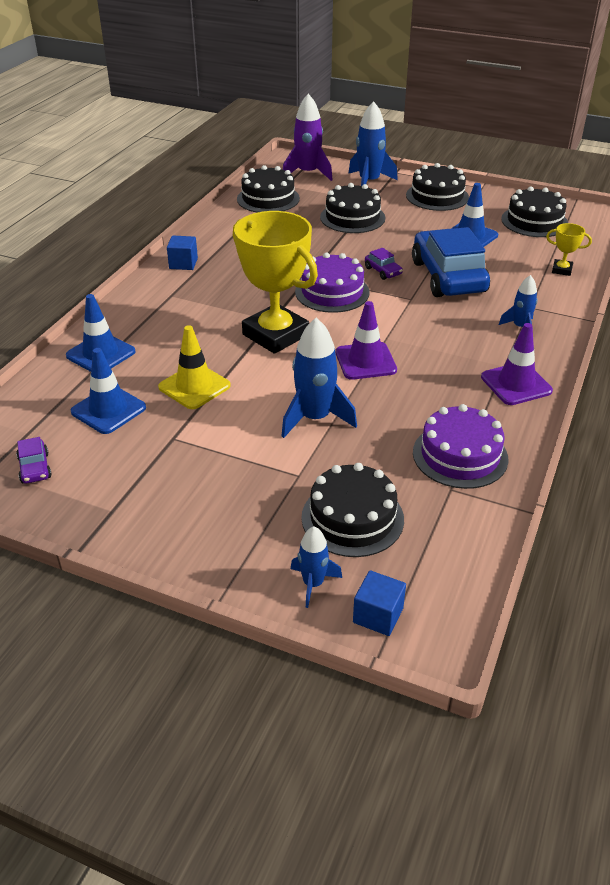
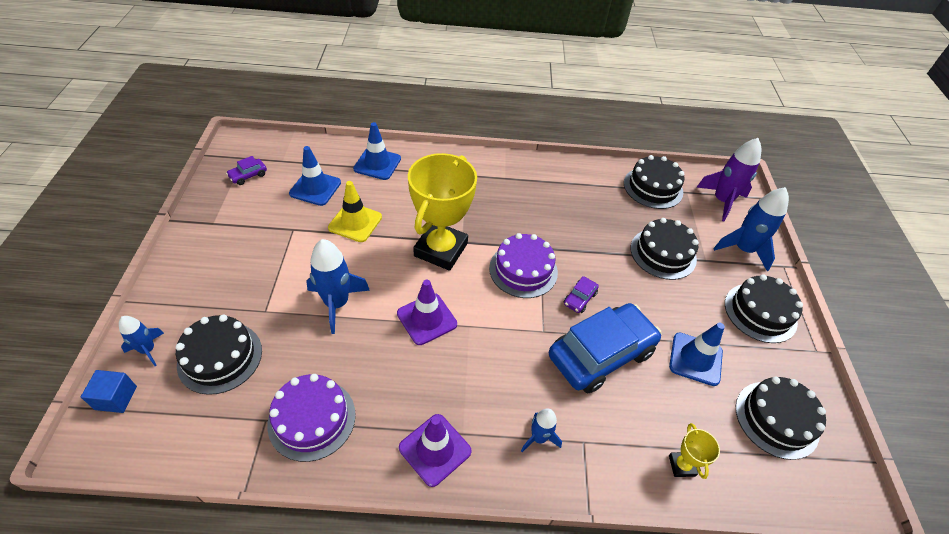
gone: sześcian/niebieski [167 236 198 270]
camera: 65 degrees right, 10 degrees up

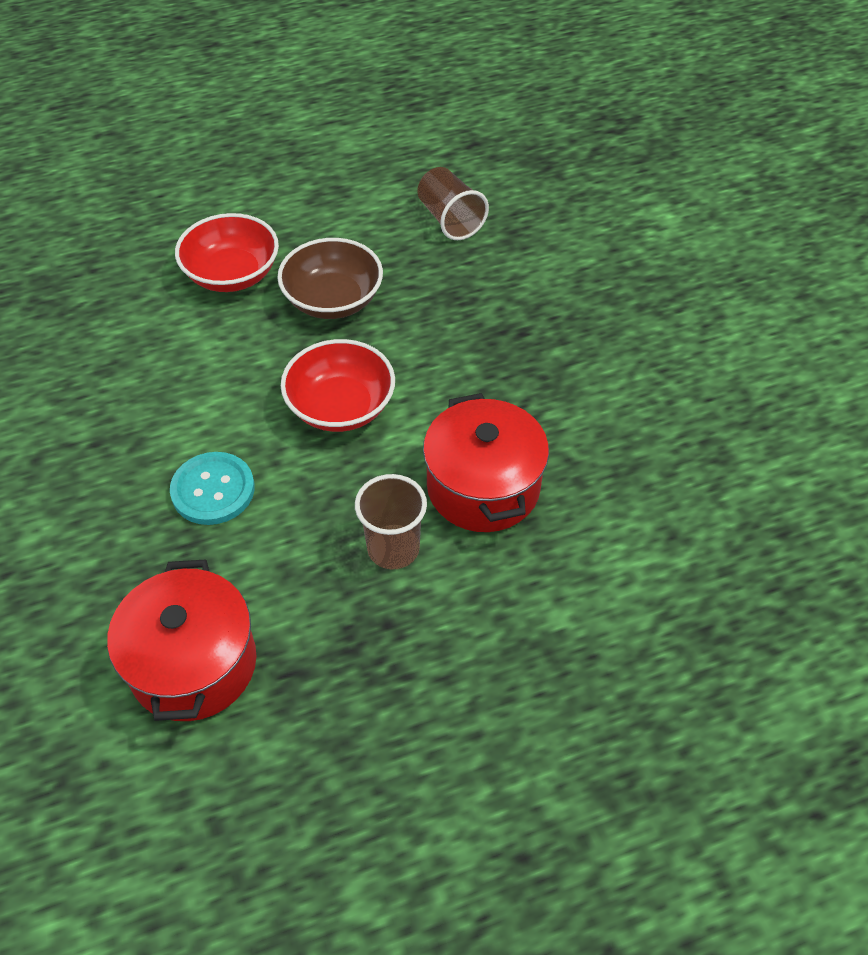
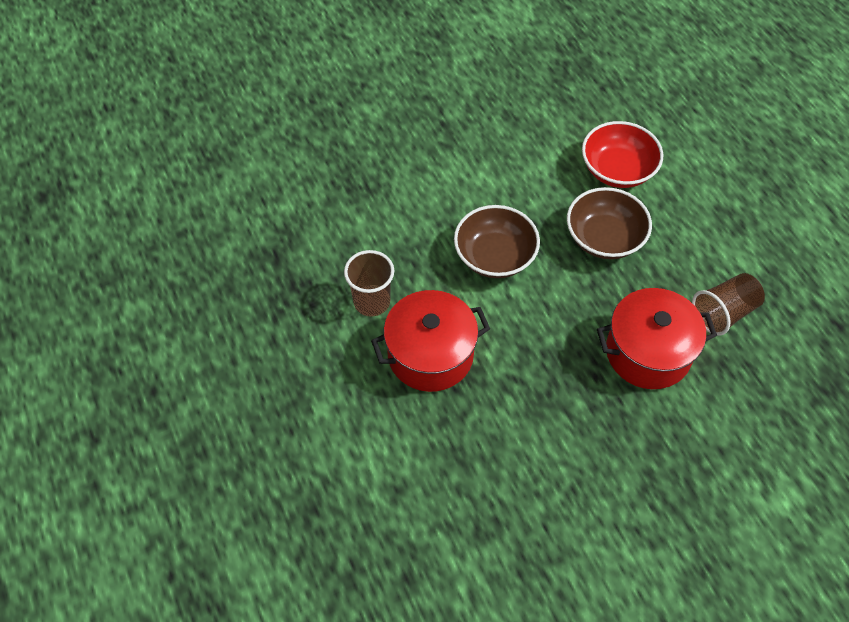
gone: guzik/turkusowy [170 452 255 525]
shifted: garnek/czerwony [107 560 256 721] to [597 288 717 389]
repainted: miska/czerwony [281 339 395 432] to miska/brązowy [454 205 540 278]
camera: 85 degrees right, 5 degrees up

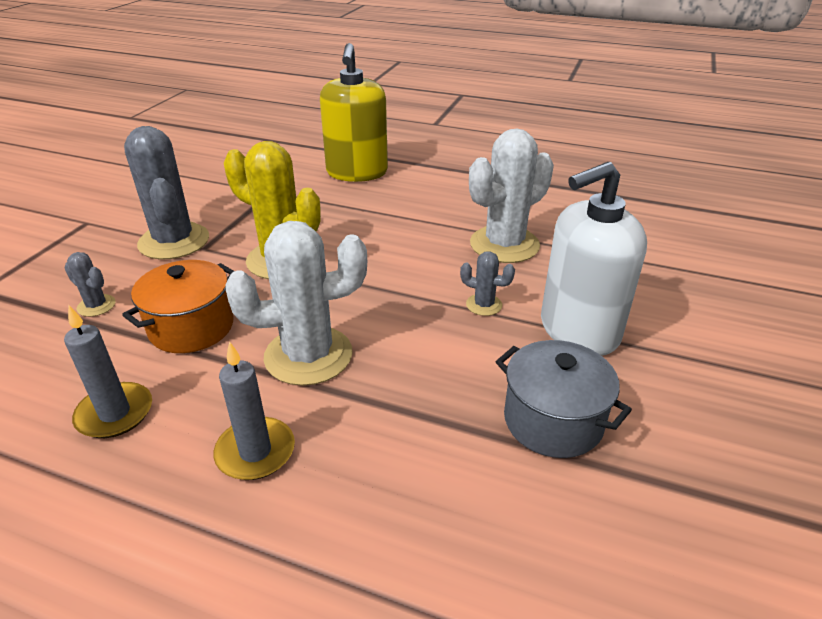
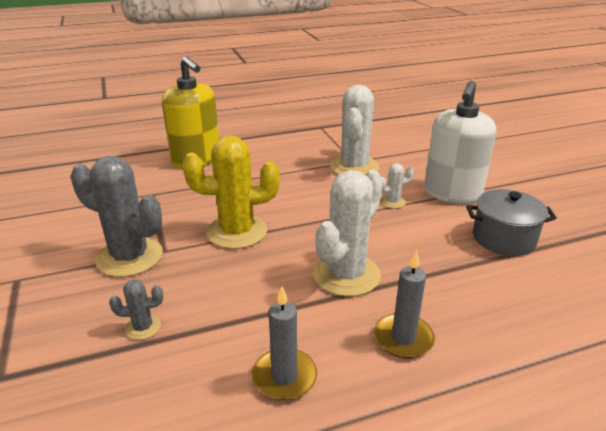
gone: garnek/pomarańczowy [122 260 234 353]
repainted: kaktus/szary [460 251 515 316] to kaktus/biały [381 163 414 209]
camera: 40 degrees left, 5 degrees down

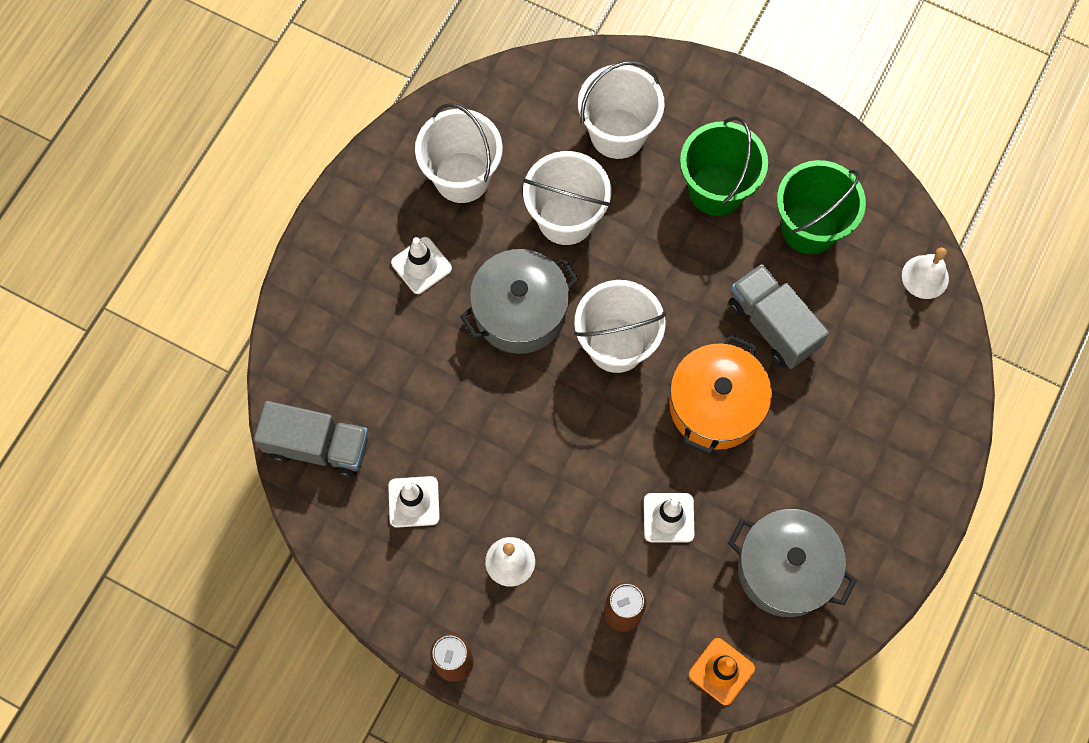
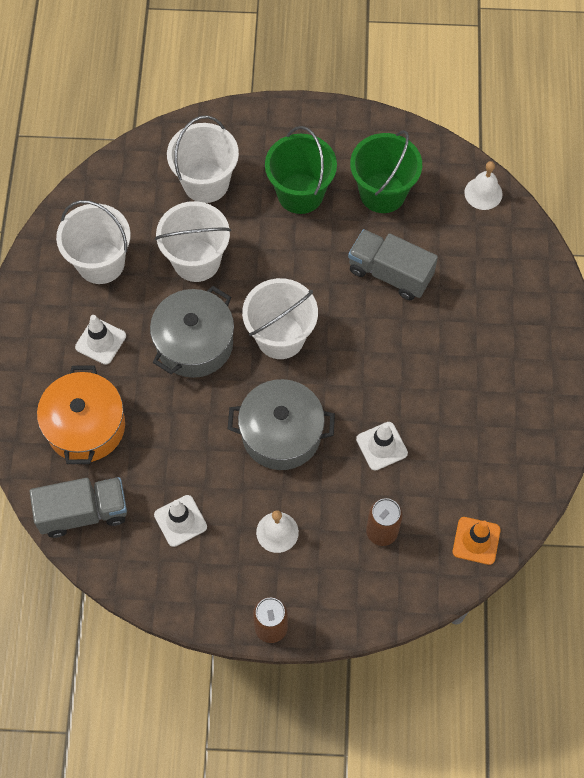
shifted: garnek/pomarańczowy [669 335 772 454] to [37 365 125 464]; garnek/szary [728 509 857 617] to [228 379 335 470]
camera: 25 degrees left, 5 degrees down

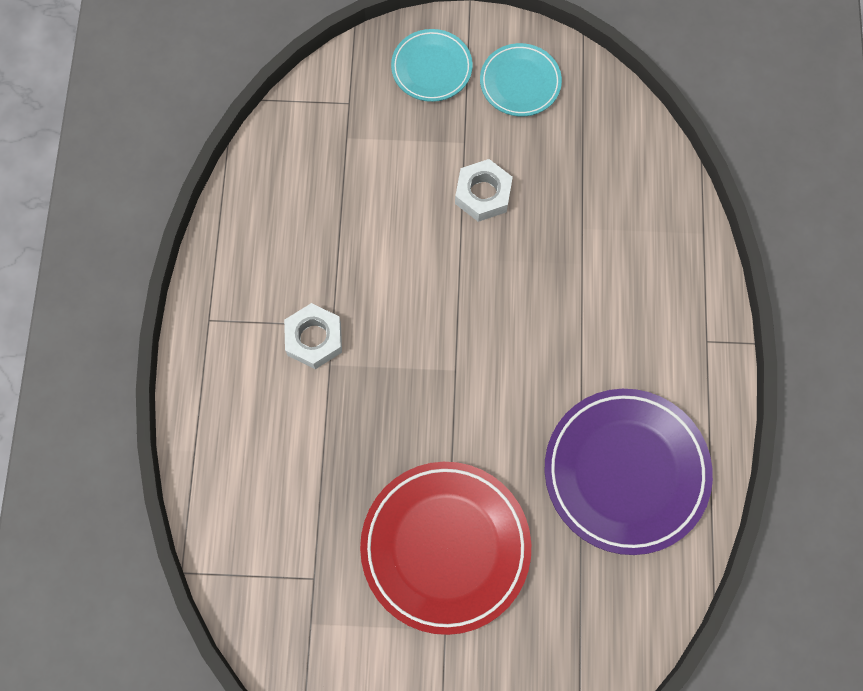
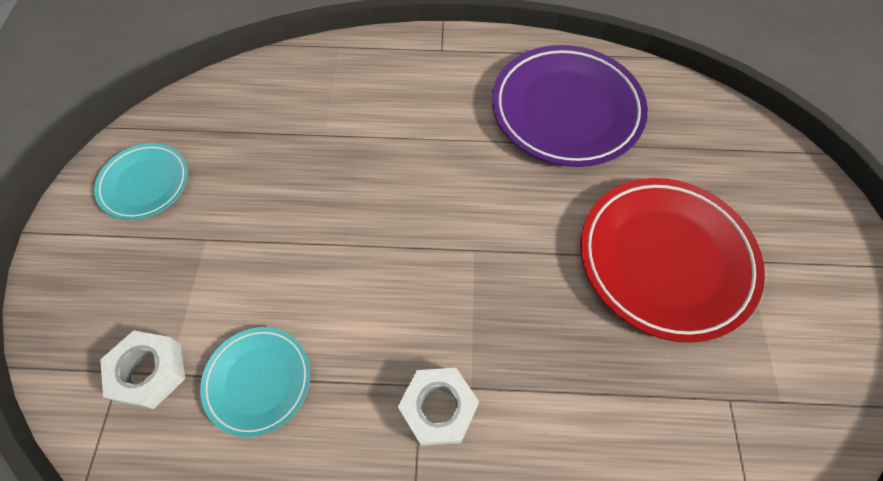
shifted: nakrętka/biały [455 159 513 222] to [100 330 185 409]; talerz/turkusowy [391 29 473 102] to [200 327 310 437]
camera: 90 degrees left, 10 degrees down

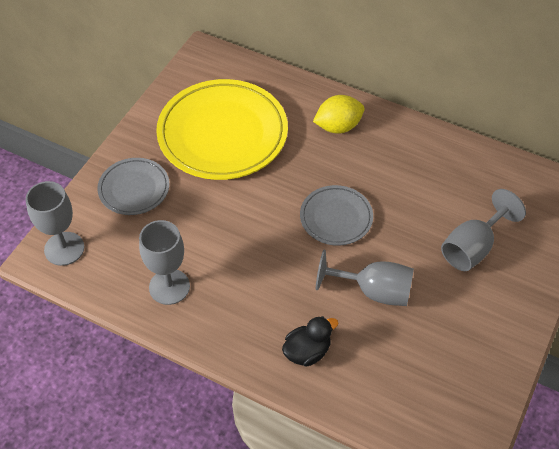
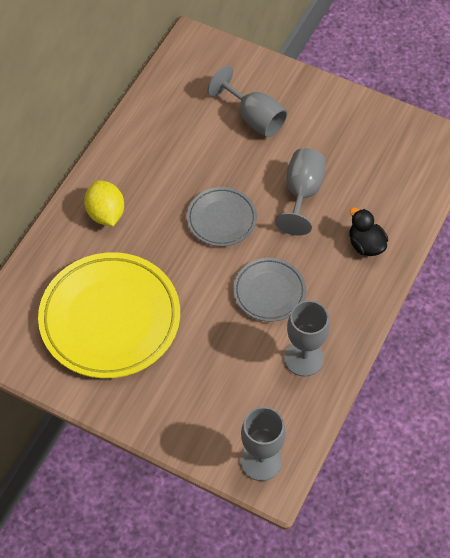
shifted: talerz/szary [97 158 169 215] to [233 258 306 322]
camera: 90 degrees left, 5 degrees up

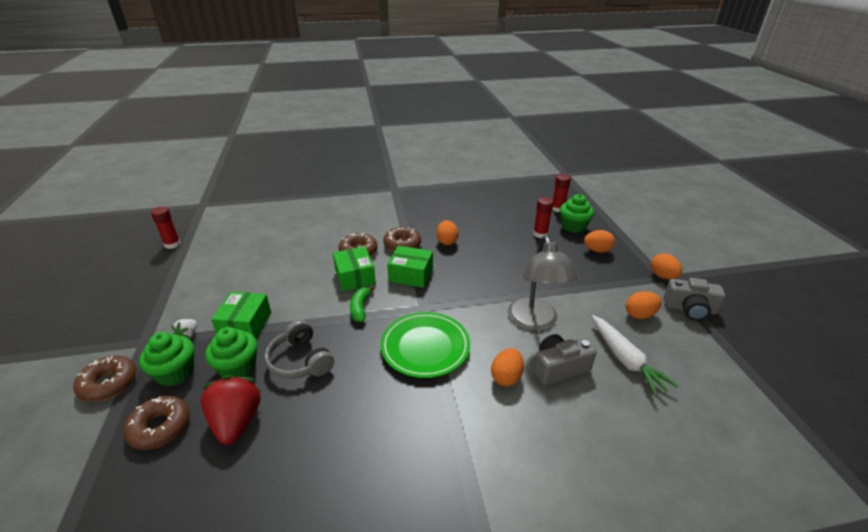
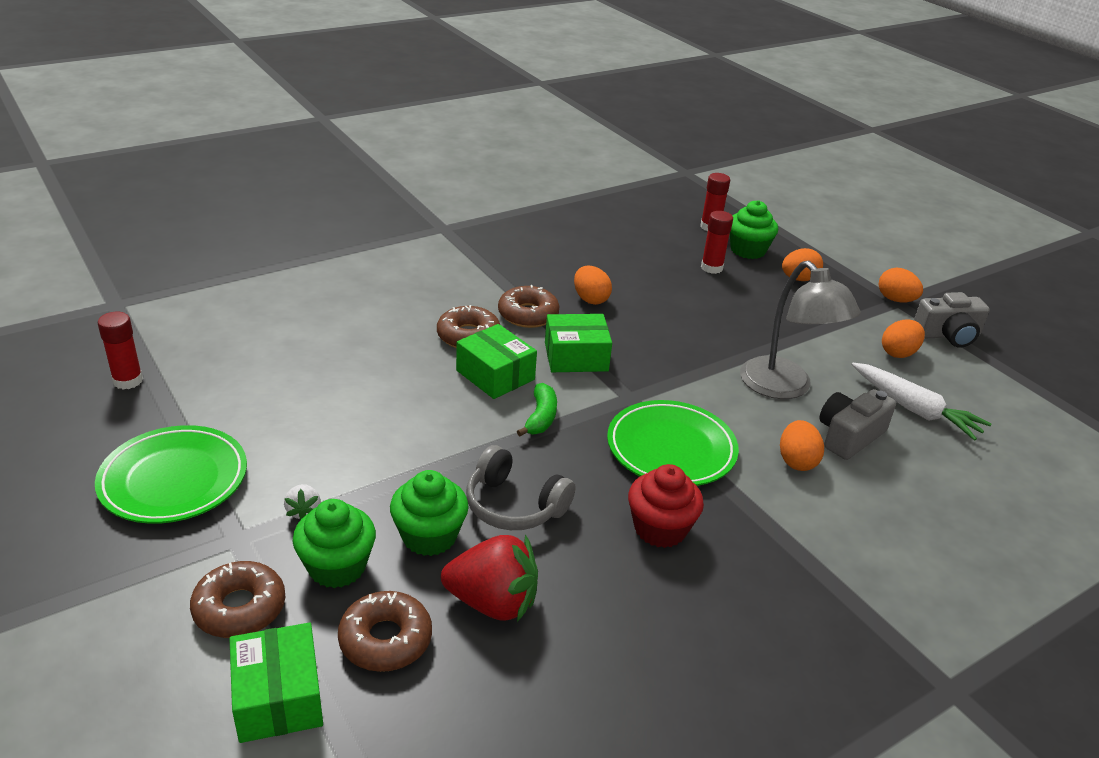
new: talerz/zielony [95 425 247 524]; muffinka/czerwony [628 464 704 548]
shifted: pudełko/zielony [211 292 271 339] to [229 623 323 743]
rotated: truskawka/czerwony [201 375 261 445] = [441 535 538 622] 135 degrees clockwise; banan/zielony [350 285 374 322] = [517 383 557 436] 150 degrees counterclockwise
camera: 25 degrees left, 0 degrees up

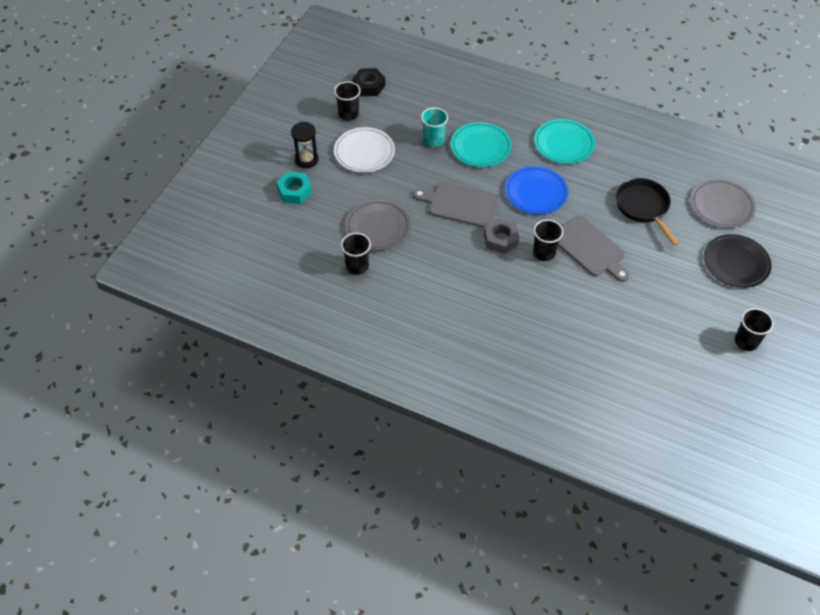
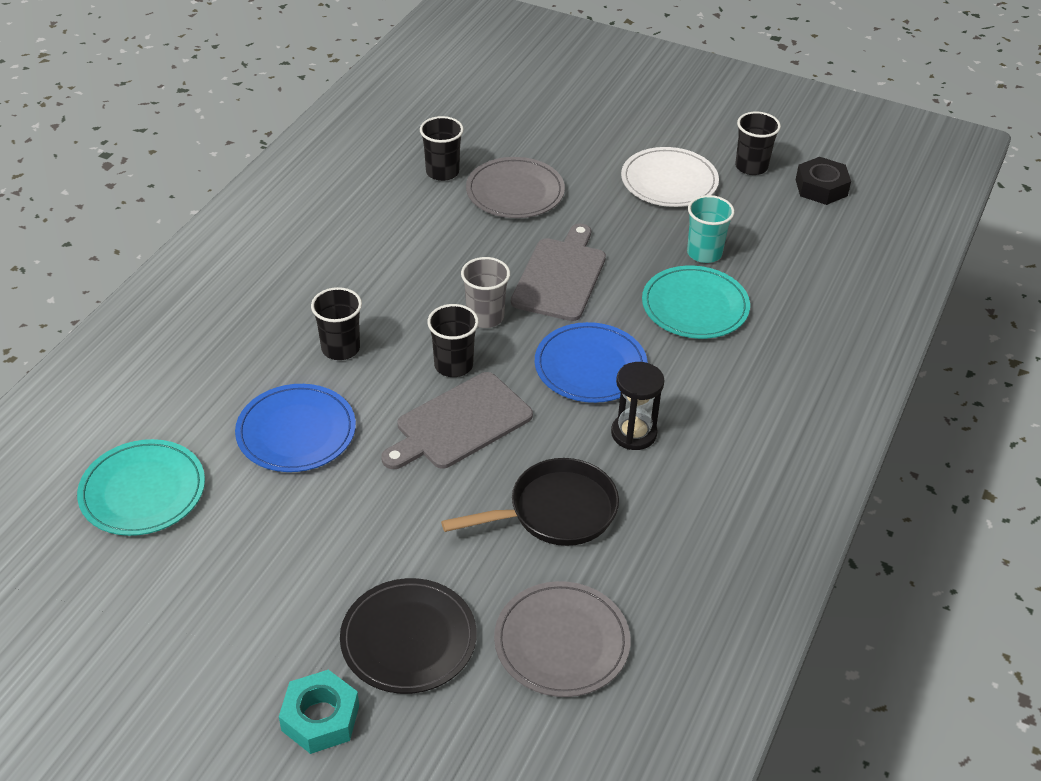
new: talerz/niebieski [235 384 356 472]
shifted: talerz/turkusowy [534 119 595 164] to [77 439 205 536]; nakrętka/turkusowy [276 171 312 204] to [279 670 359 754]; szklanka/czarny [735 308 774 351] to [311 287 362 360]; klepsydra/czarny [291 122 319 168] to [611 362 665 450]
swapped: nakrętka/szary [484 218 519 254] to szklanka/szary [461 257 510 328]
camera: 90 degrees right, 10 degrees down

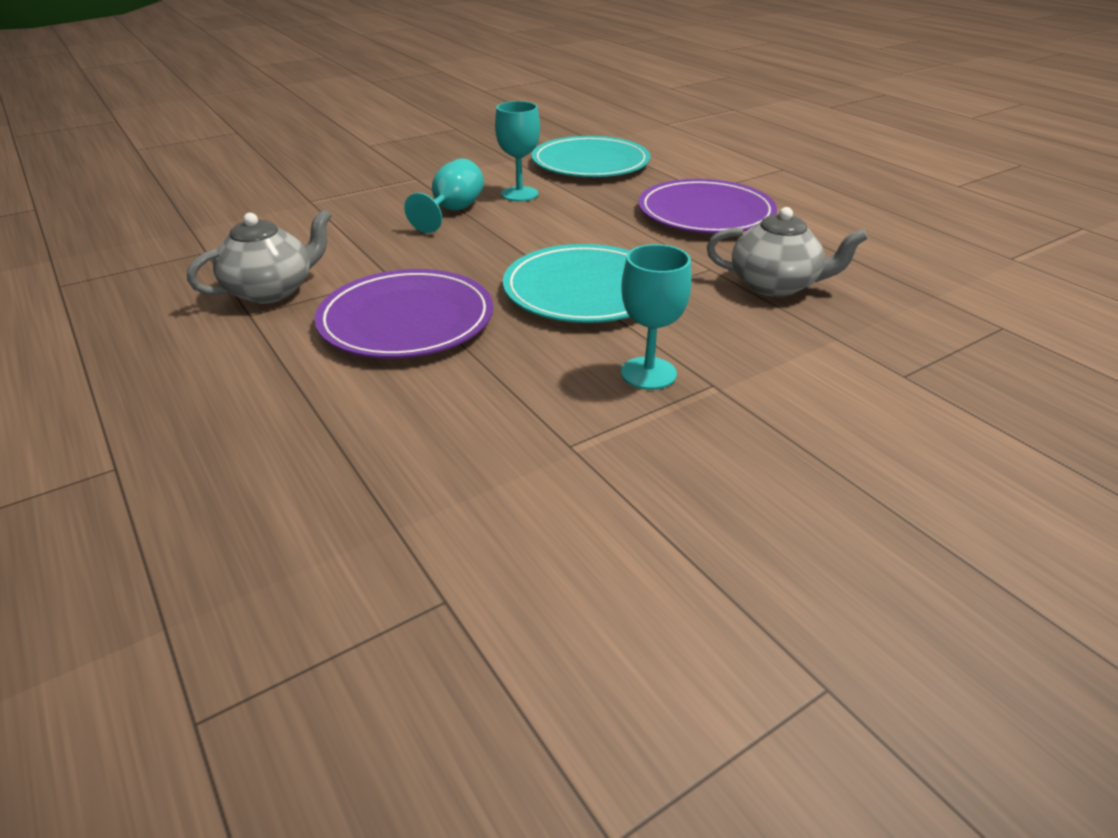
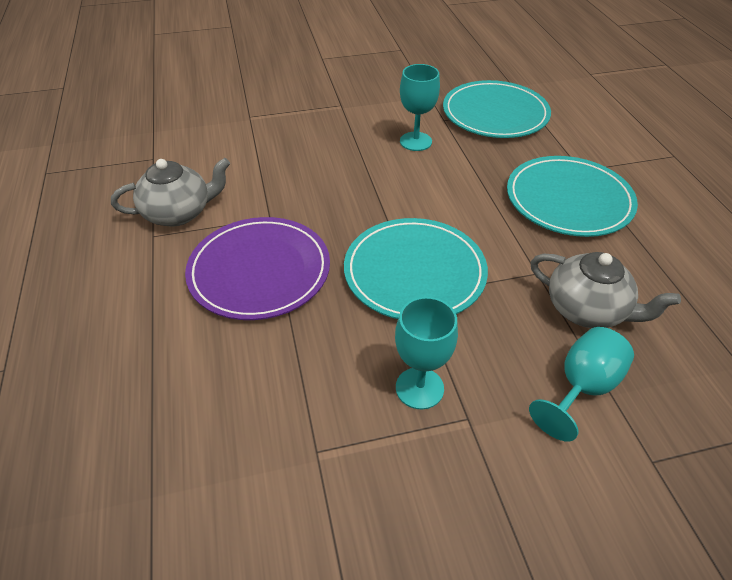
shifted: kielich/turkusowy [404 158 484 233] to [529 327 634 442]
repainted: talerz/fioletowy [638 179 777 233] to talerz/turkusowy [507 156 638 237]
camera: 20 degrees right, 10 degrees up

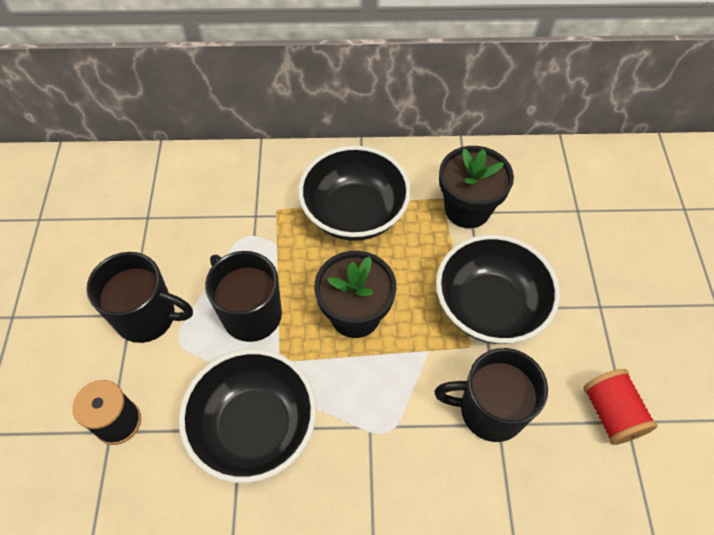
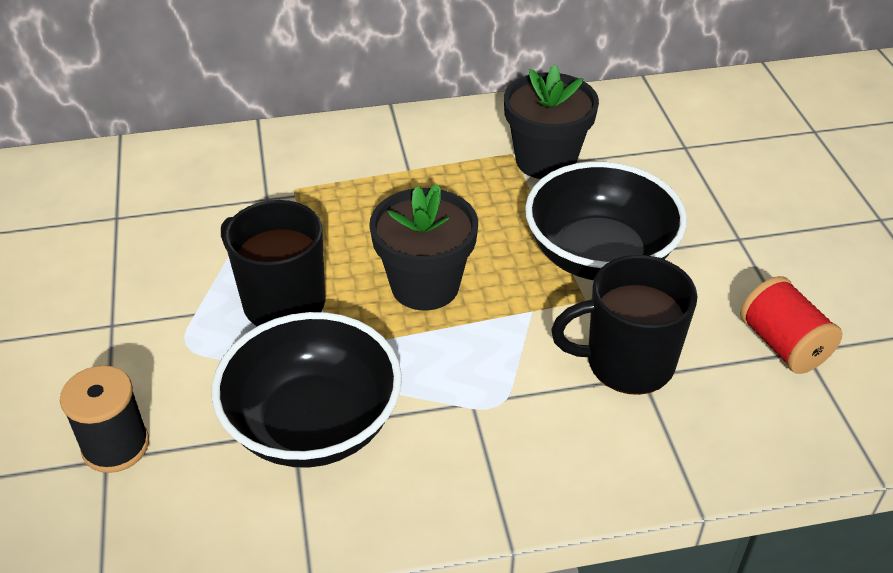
gone: kubek/czarny [86 252 193 343]; miska/czarny [298 146 411 241]
camera: 10 degrees left, 15 degrees down

